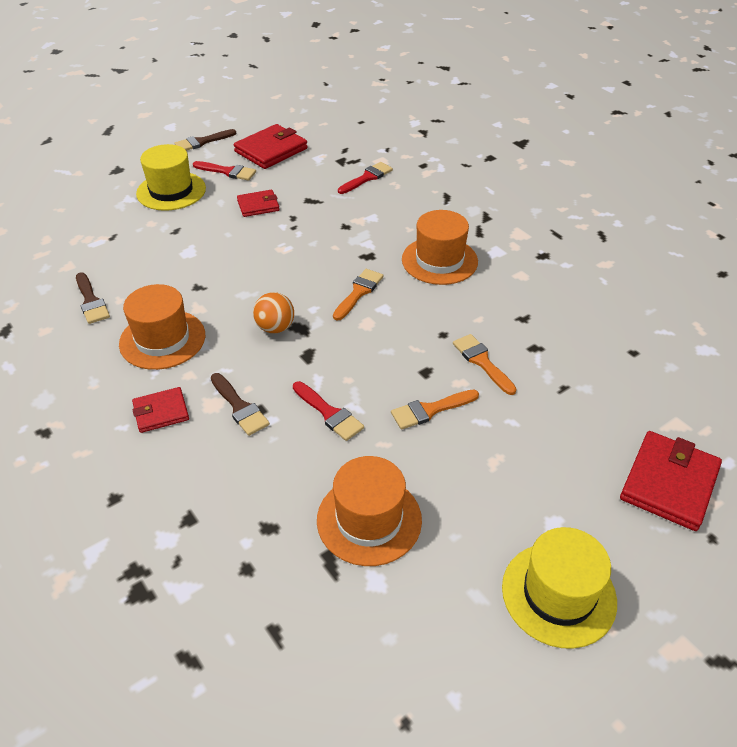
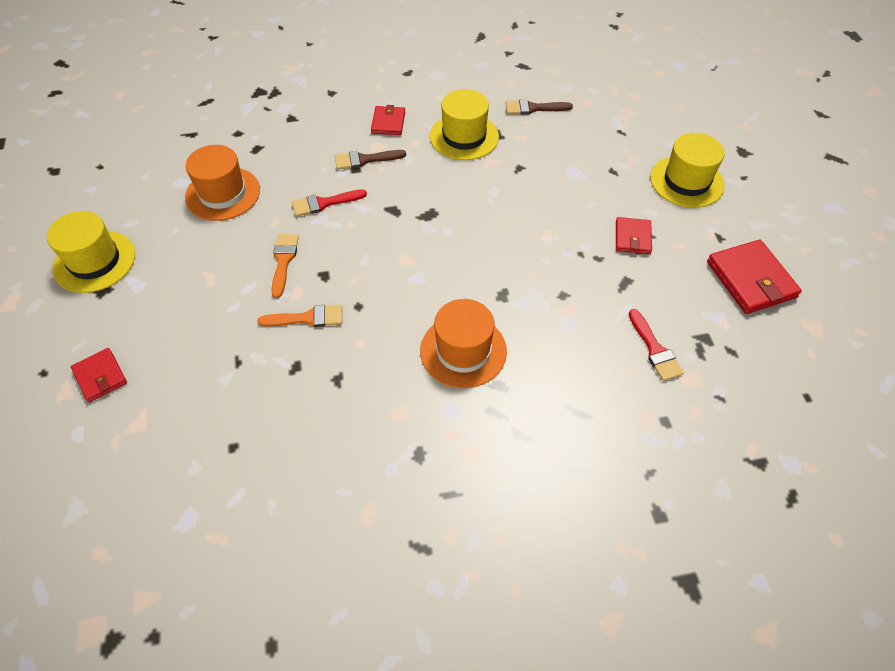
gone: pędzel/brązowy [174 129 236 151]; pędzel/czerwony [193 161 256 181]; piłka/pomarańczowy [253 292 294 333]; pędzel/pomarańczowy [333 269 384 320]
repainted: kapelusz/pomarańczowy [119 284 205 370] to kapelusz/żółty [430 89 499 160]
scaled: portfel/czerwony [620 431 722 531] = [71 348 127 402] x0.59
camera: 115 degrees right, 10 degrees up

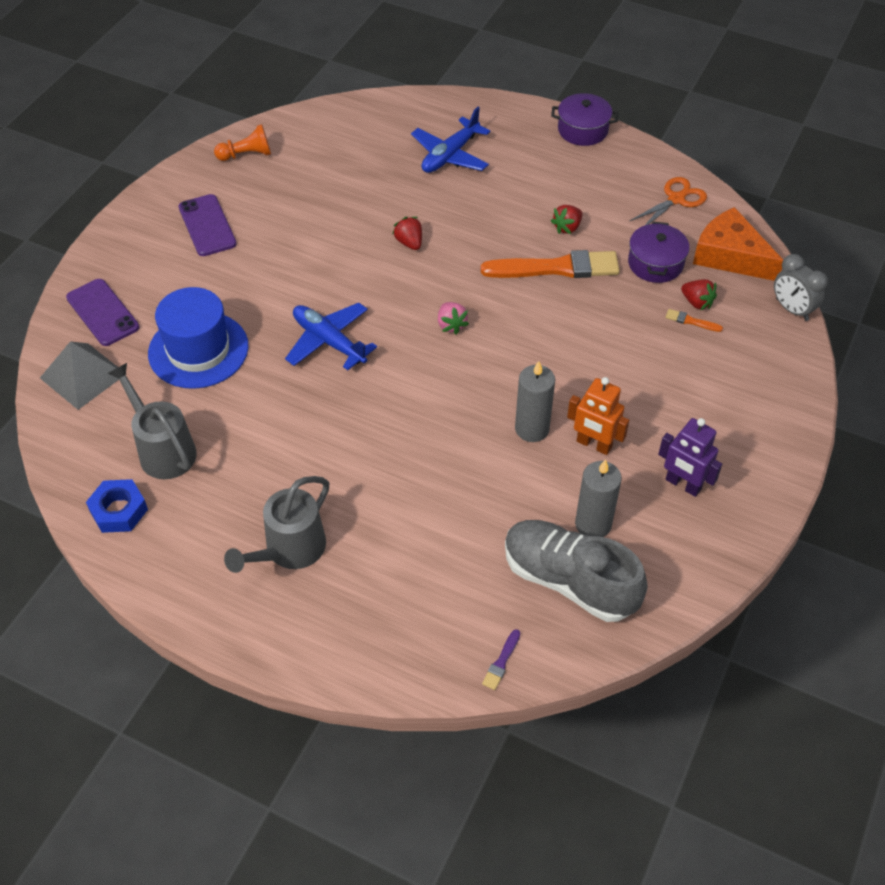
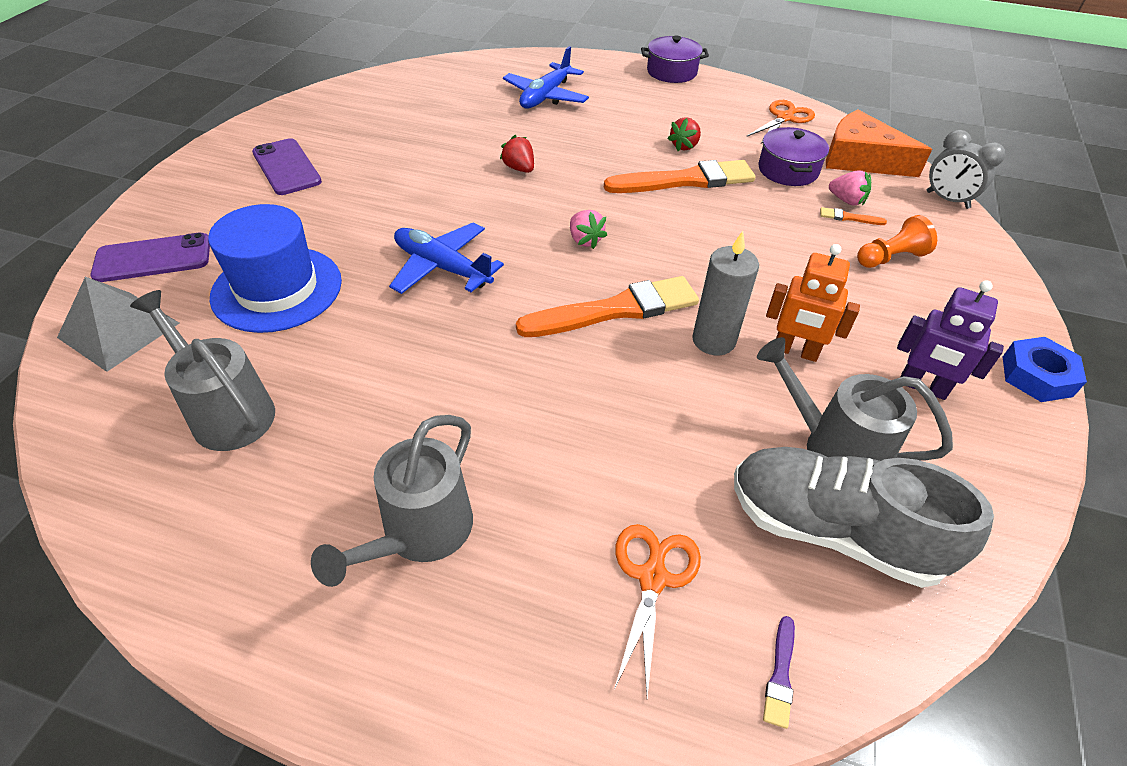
new: pędzel/pomarańczowy [516 276 699 337]; nożyczki/pomarańczowy [614 524 701 697]
shifted: pionek/pomarańczowy [214 124 271 161] to [857 215 937 268]; nakrętka/niebieski [86 479 148 533] to [1003 337 1087 402]
swapped: świeca/szary [575 459 622 537] to konewka/szary [757 337 953 461]
repainted: truskawka/czerwony [681 279 717 310] to truskawka/różowy [829 170 871 206]
rotated: telefon/fioletowy [66 279 139 346] = [90 233 210 282] 60 degrees counterclockwise
camera: 10 degrees left, 5 degrees down

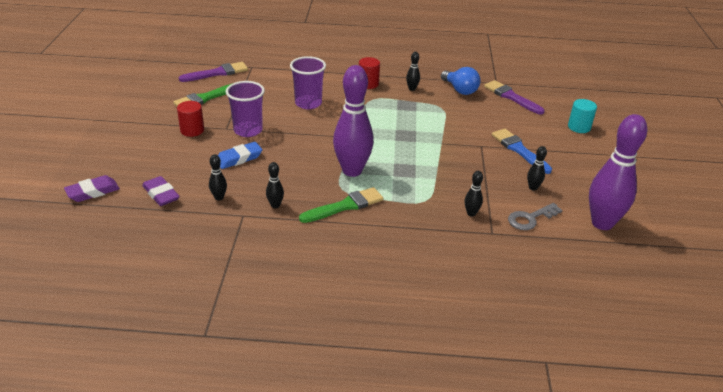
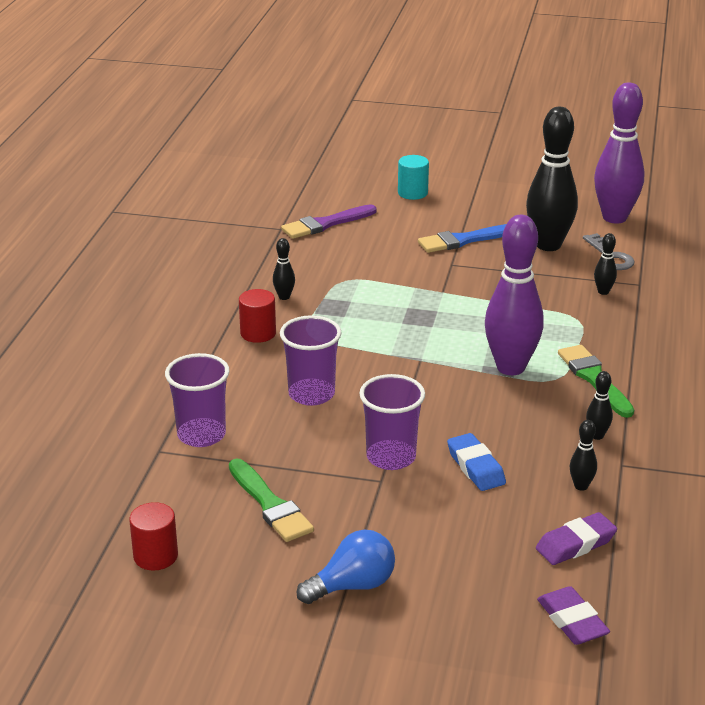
gone: pędzel/fioletowy [179 62 248 82]
new: szklanka/fioletowy [165 353 230 447]
shifted: walec/czerwony [177 101 204 137] to [129 502 178 571]; żarówka/niebieski [441 67 481 95] to [296 529 395 604]
scaled: kręgiel/czarny [527 146 547 191] = [526 107 578 251] x2.38
camera: 80 degrees left, 5 degrees down

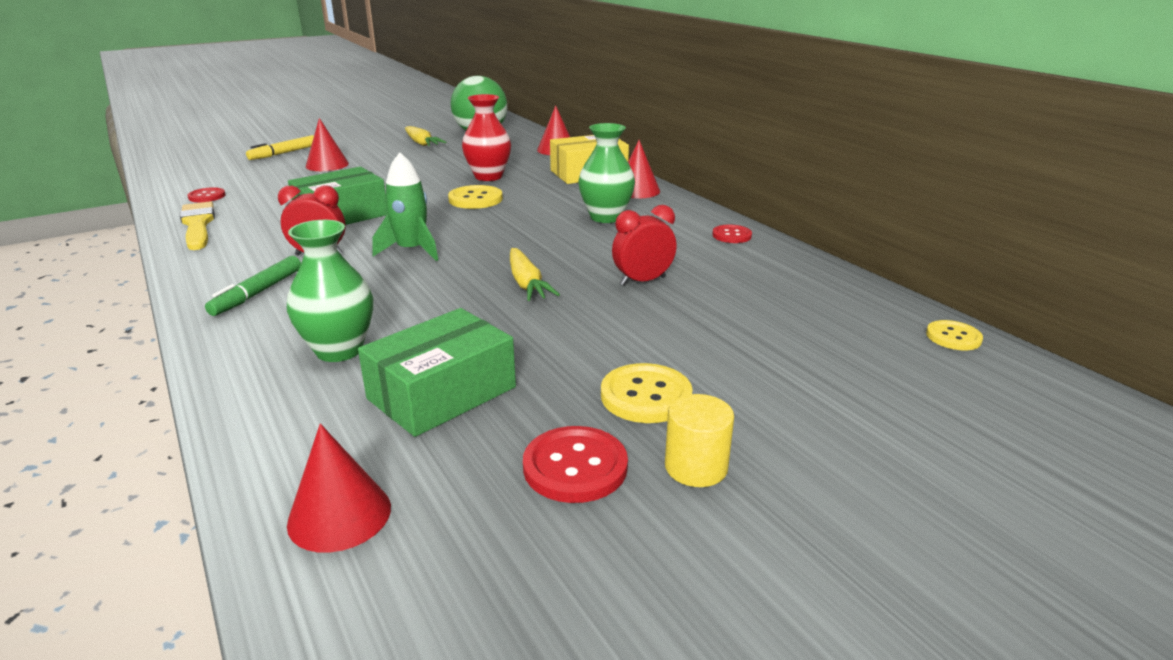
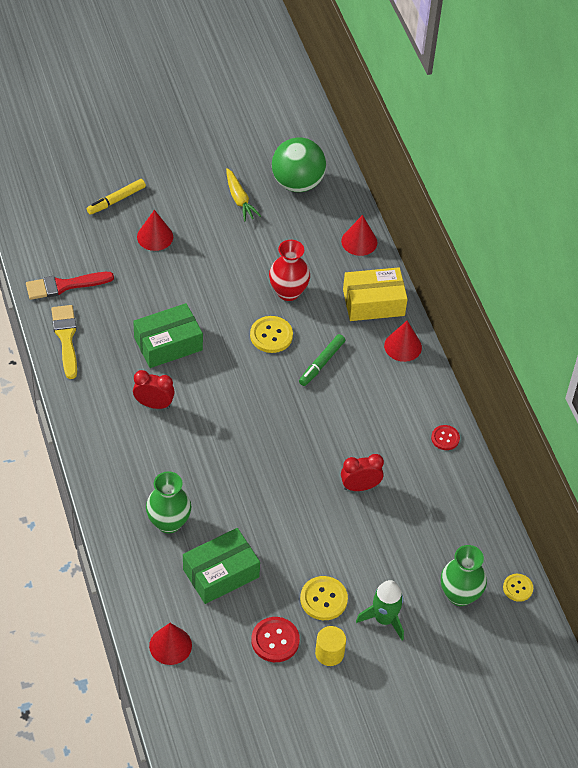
gone: marchewka/żółty [510 248 560 301]
shifted: flamaster/zielony [205 256 301 316] to [299 334 345 386]; rakieta/zielony [372 152 438 261] to [356 580 404 640]; wazon/zielony [578 123 635 223] to [441 545 487 606]
swapped: guzik/czerwony [187 187 225 202] to pędzel/czerwony [26 272 114 300]
camera: 10 degrees right, 25 degrees up

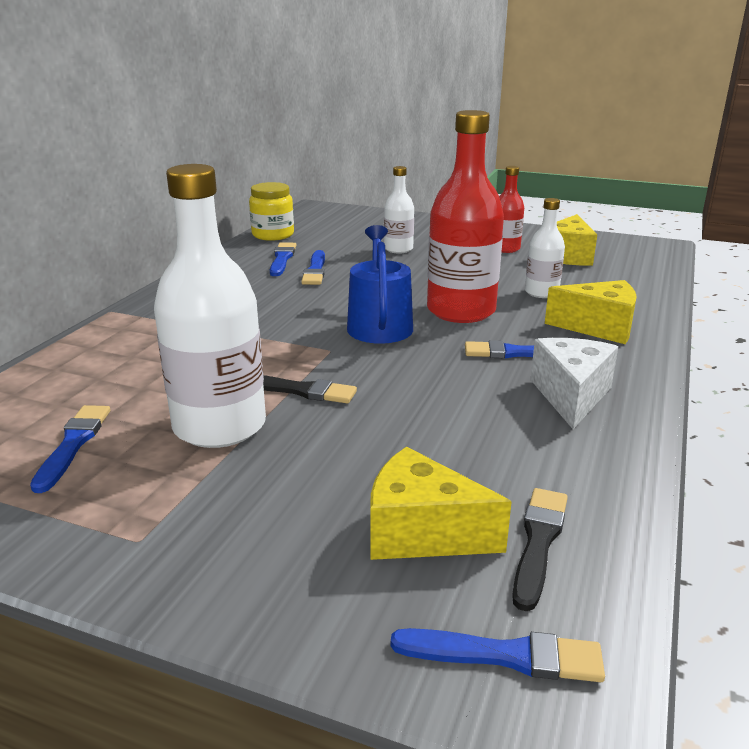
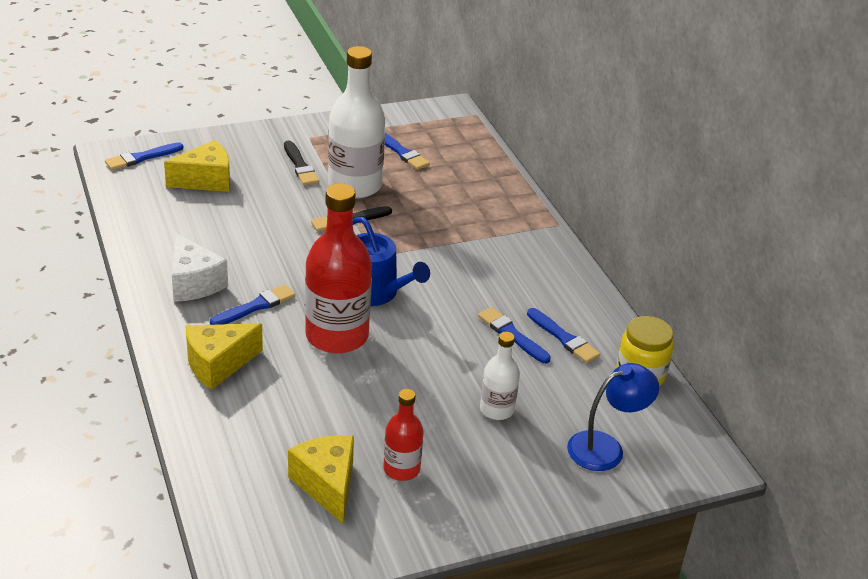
gone: butelka/biały [525 198 565 298]
new: lampka/niebieski [567 363 659 471]
shifted: pędzel/czarny [512 488 568 611] to [284 141 319 185]
camera: 135 degrees right, 10 degrees up

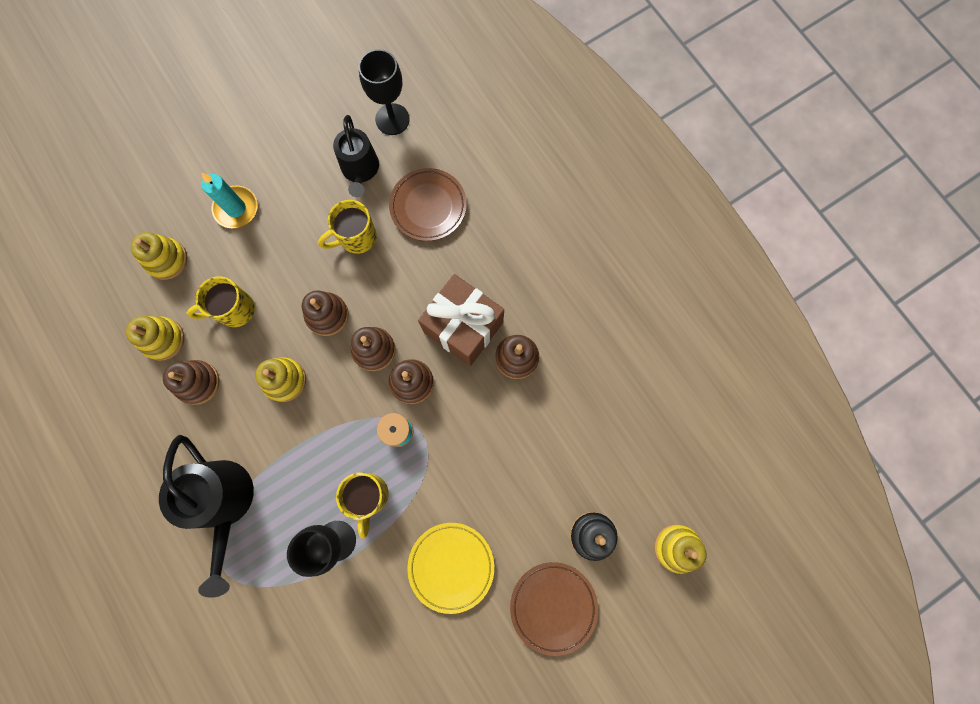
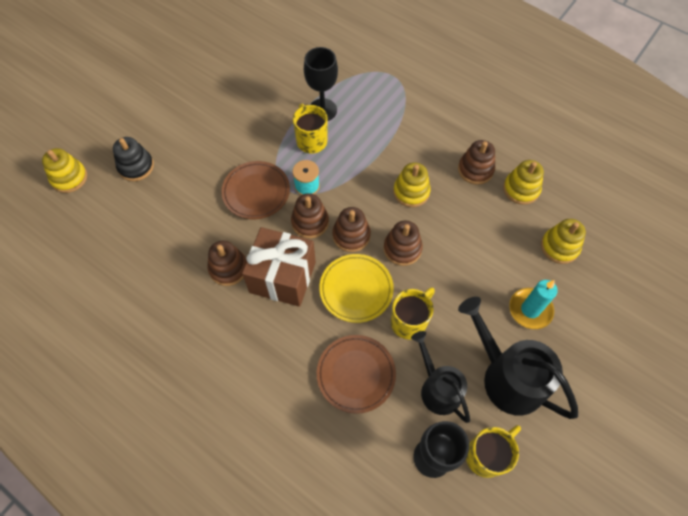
shifted: talerz/brązowy [510 562 598 656] to [221 161 290 219]; talerz/żółty [407 523 494 614] to [319 254 394 323]; konewka/czarny [159 435 254 598] to [458 297 578 419]; kubek/żółty [187 276 255 327] to [466 425 521 478]
camera: 160 degrees right, 15 degrees down

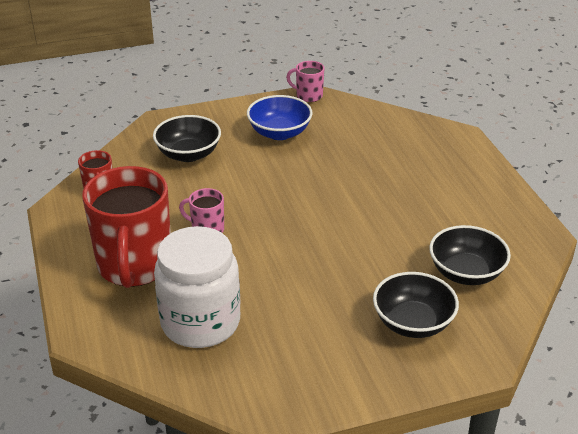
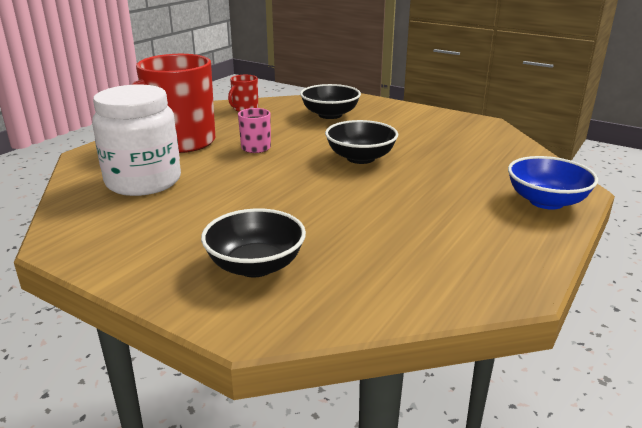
gone: kubek/różowy [286 61 324 102]
shifted: miska/czarny [429 225 511 285] to [325 120 398 164]; miska/niebieski [247 95 312 140] to [508 156 598 210]
camera: 50 degrees right, 10 degrees down

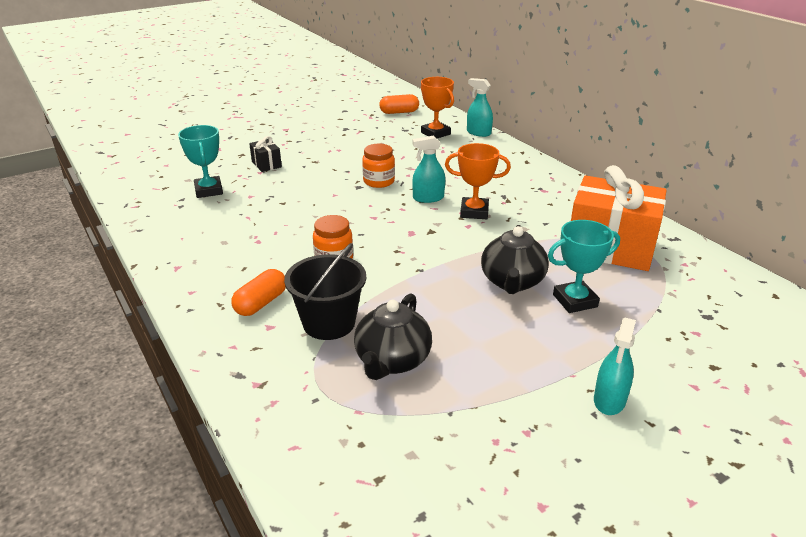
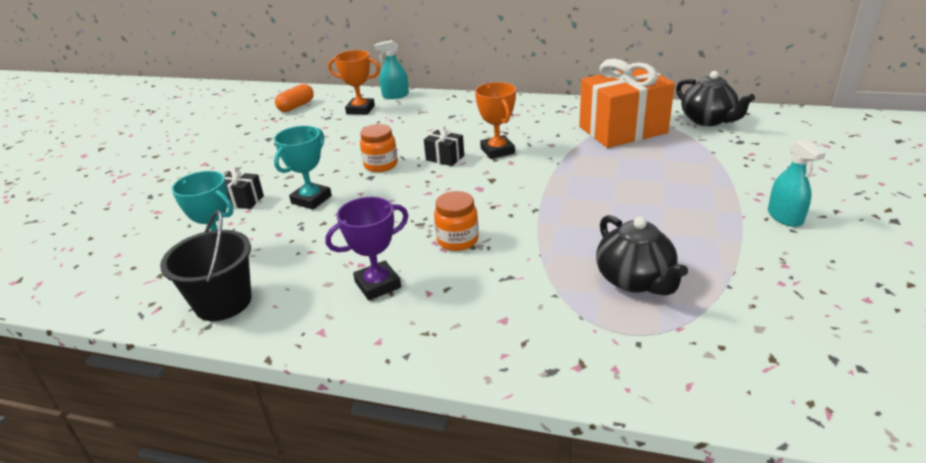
gone: kapsułka/pomarańczowy [231 269 286 316]
new: puchar/fioletowy [325 197 409 300]
shifted: wiadro/czarny [284 243 366 340] to [160 210 252 321]; puchar/turkusowy [548 220 620 313] to [274 126 332 210]; imbryk/czarny [481 225 549 294] to [676 71 755 126]
swapped: spryskiwacz/turkusowy [412 136 445 203] to prezent/czarny [424 126 464 166]
rotated: puchar/pomarańczowy [445 143 511 219] = [475 82 516 159] 75 degrees counterclockwise
camera: 40 degrees left, 0 degrees up

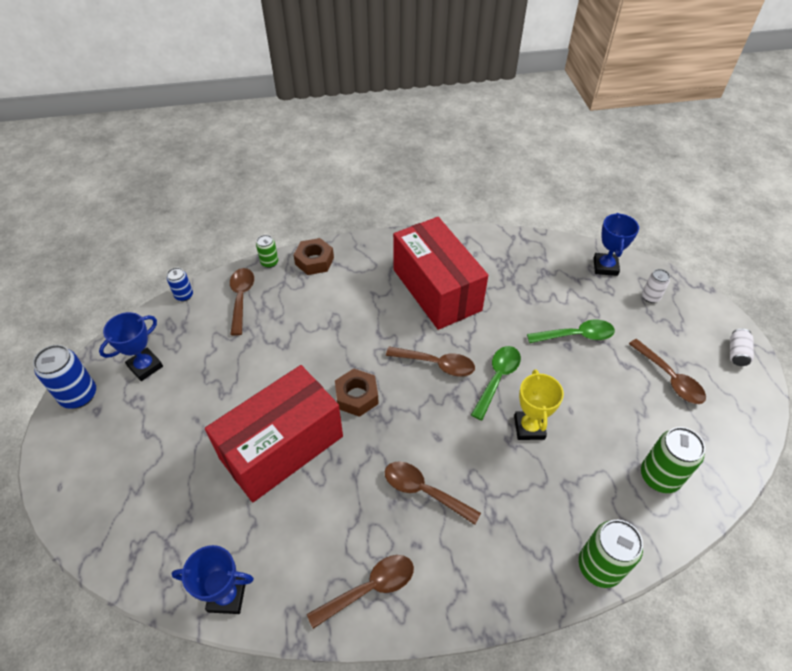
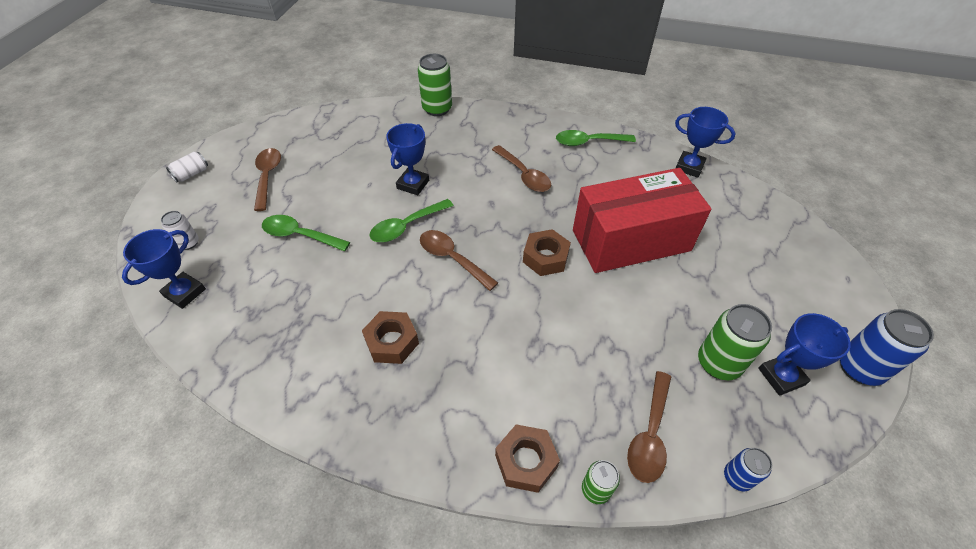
shifted: puszka/zielony [641 427 705 493] to [698 304 772 380]
swapped: pudełko/czerwony [393 217 488 330] to nakrętka/brązowy [362 311 419 364]
repainted: puchar/żółty [514 369 564 440] to puchar/niebieski [386 123 429 195]; łyżka/brązowy [307 555 414 629] to łyżka/zielony [556 130 636 146]
camera: 155 degrees left, 0 degrees up

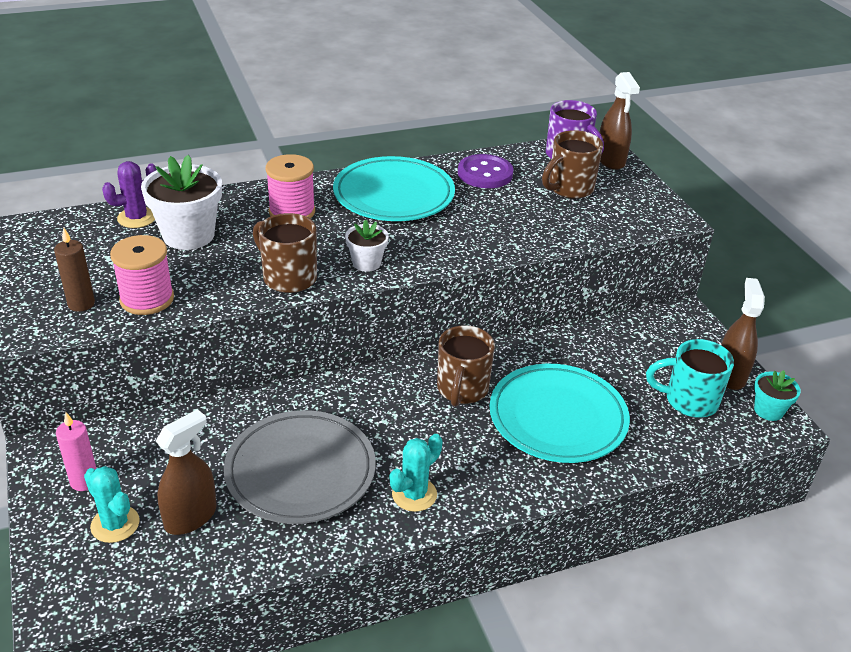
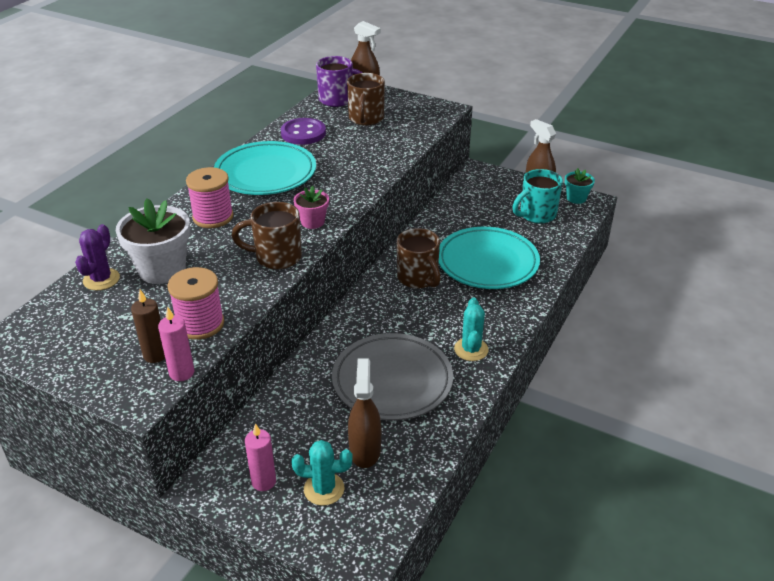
new: świeca/różowy [158 306 194 381]
repainted: doniczka/biały [345 219 389 272] to doniczka/różowy [293 186 329 229]
camera: 40 degrees left, 0 degrees up

